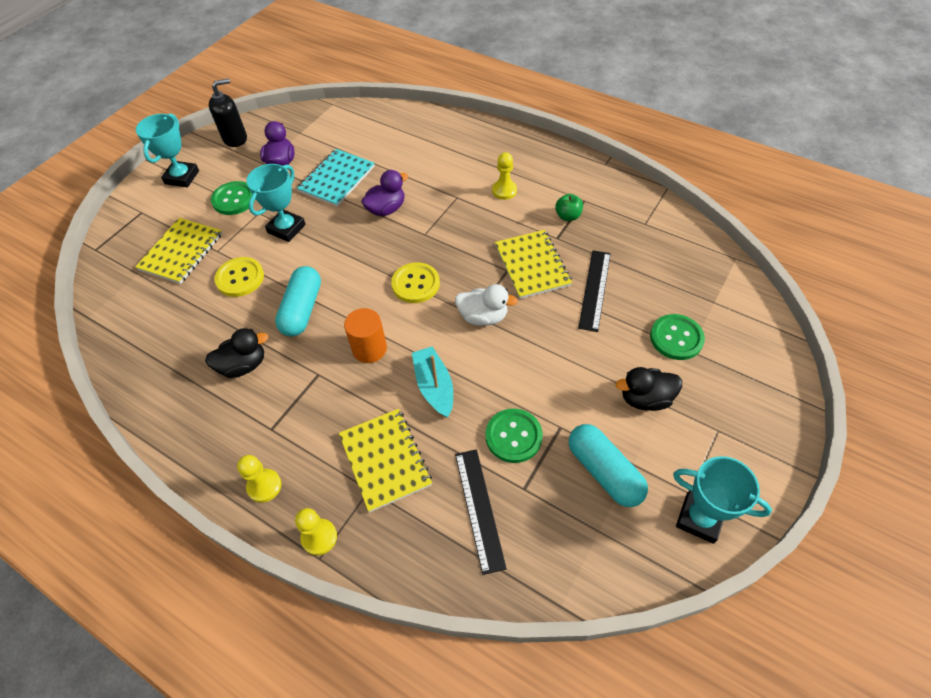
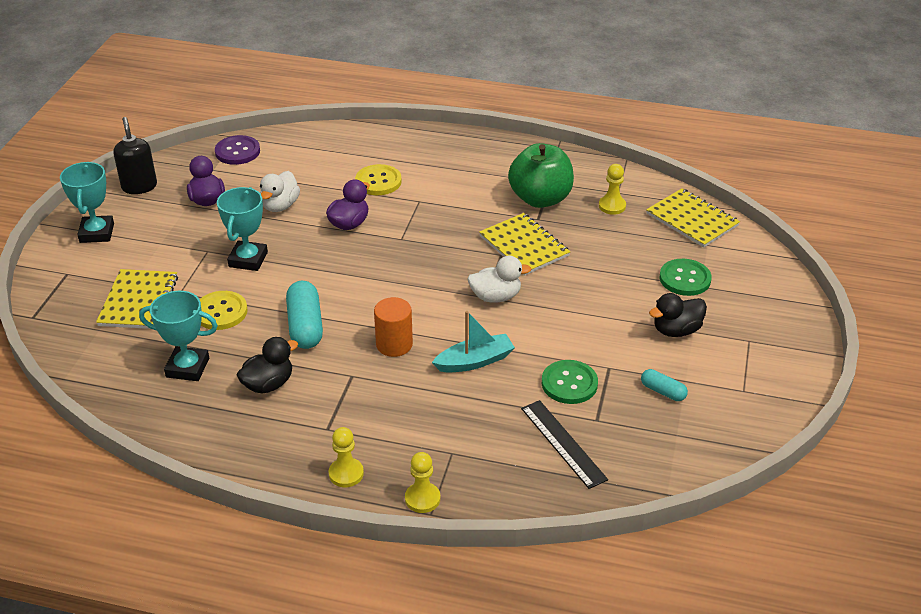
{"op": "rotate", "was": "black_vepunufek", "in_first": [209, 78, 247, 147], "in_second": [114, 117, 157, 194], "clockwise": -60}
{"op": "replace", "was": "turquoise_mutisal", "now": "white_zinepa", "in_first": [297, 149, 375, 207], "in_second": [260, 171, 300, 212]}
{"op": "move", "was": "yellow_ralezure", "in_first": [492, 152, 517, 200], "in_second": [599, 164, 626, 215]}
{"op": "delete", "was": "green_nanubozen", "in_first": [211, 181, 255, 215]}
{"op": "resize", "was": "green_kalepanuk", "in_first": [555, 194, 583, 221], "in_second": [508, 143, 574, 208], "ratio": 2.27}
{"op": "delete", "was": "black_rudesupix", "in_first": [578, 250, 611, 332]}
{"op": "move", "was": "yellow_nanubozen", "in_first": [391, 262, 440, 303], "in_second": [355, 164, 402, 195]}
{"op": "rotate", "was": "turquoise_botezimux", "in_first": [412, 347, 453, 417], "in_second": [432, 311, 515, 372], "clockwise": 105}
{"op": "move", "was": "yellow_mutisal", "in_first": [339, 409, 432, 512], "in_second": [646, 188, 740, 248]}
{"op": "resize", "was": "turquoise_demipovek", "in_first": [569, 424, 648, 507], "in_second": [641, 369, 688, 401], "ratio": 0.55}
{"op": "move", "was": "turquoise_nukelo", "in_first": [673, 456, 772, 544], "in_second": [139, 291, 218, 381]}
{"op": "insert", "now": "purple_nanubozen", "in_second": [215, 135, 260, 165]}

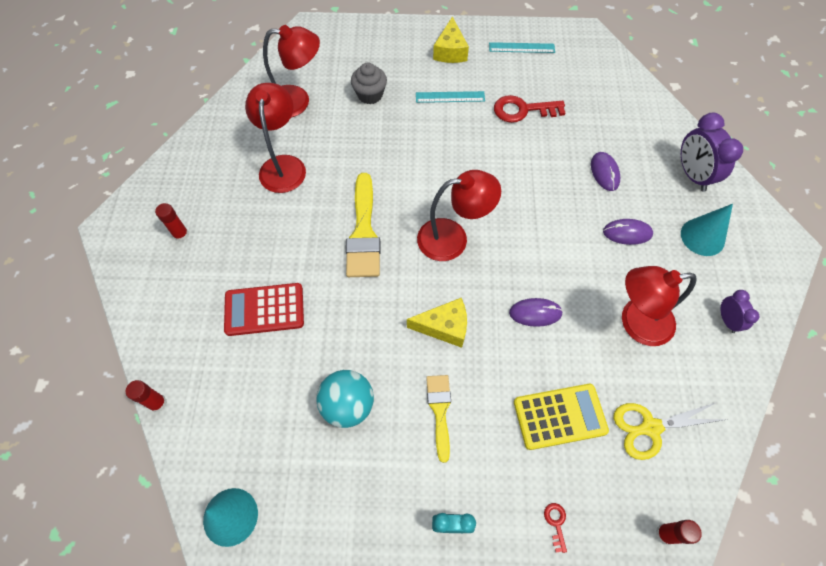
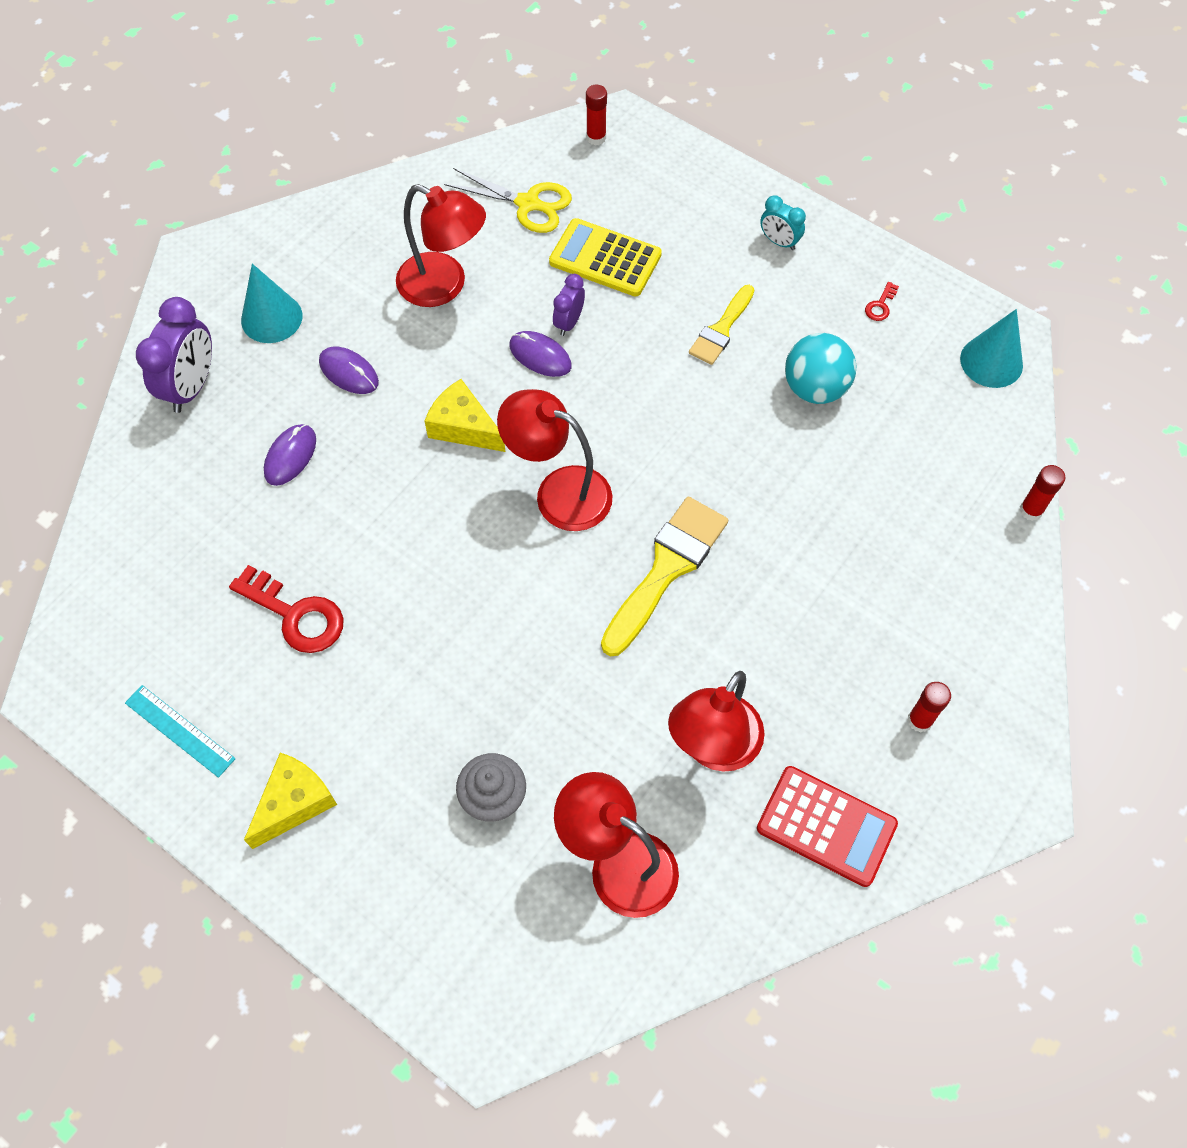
{"op": "delete", "was": "turquoise_rudesupix", "in_first": [416, 91, 485, 103]}
{"op": "move", "was": "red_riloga", "in_first": [224, 283, 304, 336], "in_second": [757, 766, 898, 887]}
{"op": "move", "was": "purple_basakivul", "in_first": [720, 290, 760, 333], "in_second": [553, 274, 585, 336]}
{"op": "move", "was": "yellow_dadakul", "in_first": [407, 298, 467, 348], "in_second": [425, 379, 505, 452]}
{"op": "move", "was": "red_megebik", "in_first": [544, 503, 567, 553], "in_second": [865, 282, 899, 321]}

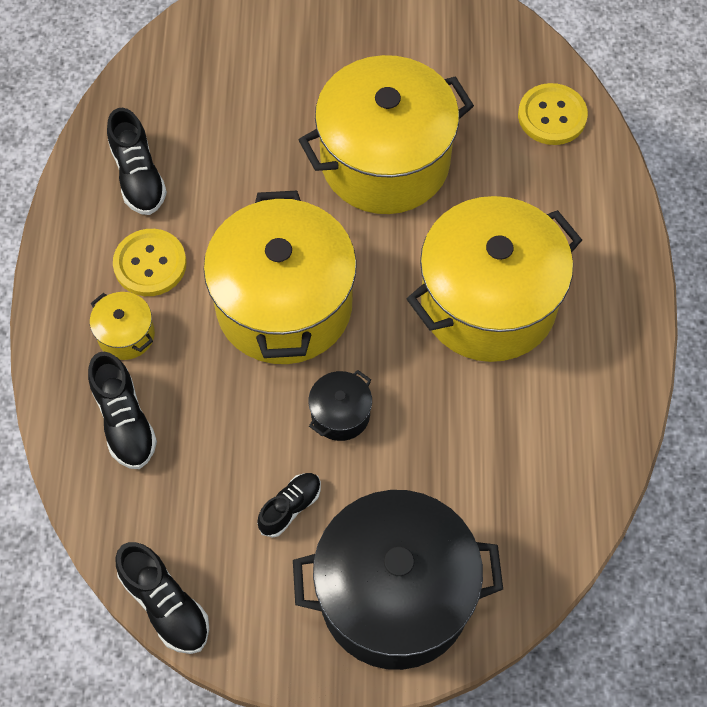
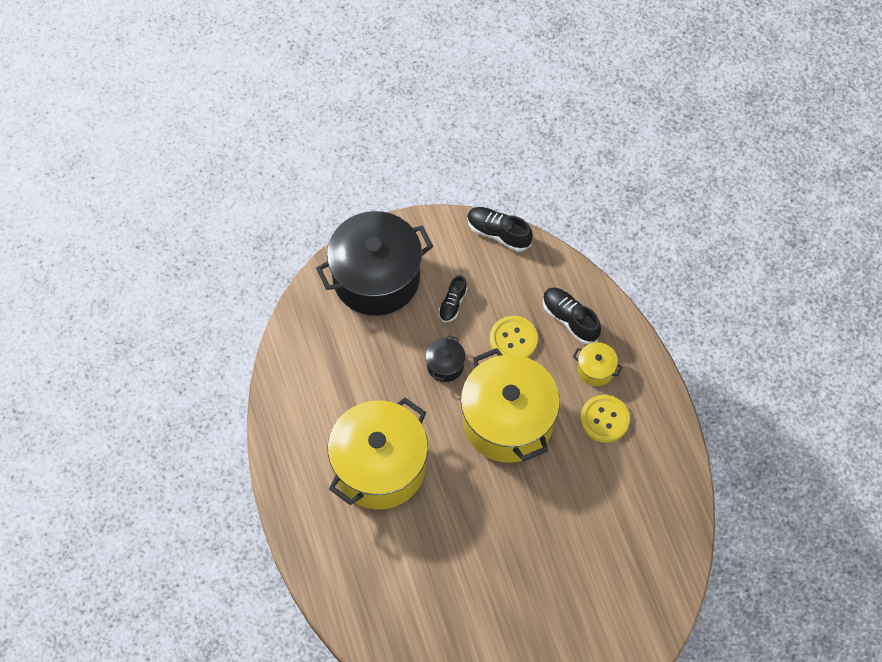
{"op": "delete", "was": "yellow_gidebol", "in_first": [299, 55, 474, 214]}
{"op": "move", "was": "yellow_nanubozen", "in_first": [518, 83, 588, 145], "in_second": [490, 316, 538, 358]}
{"op": "delete", "was": "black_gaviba", "in_first": [107, 108, 167, 215]}

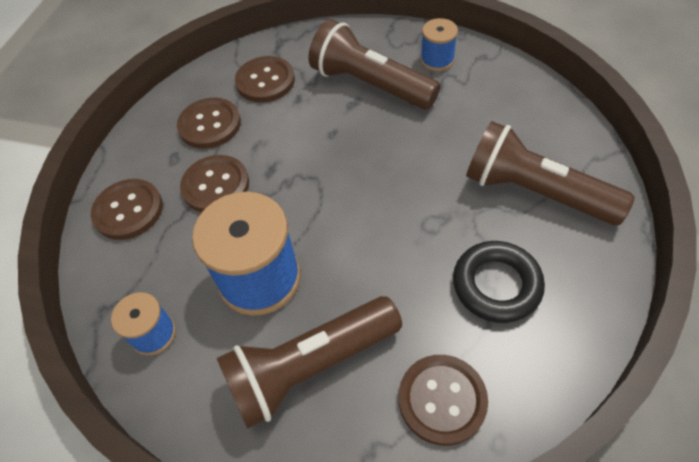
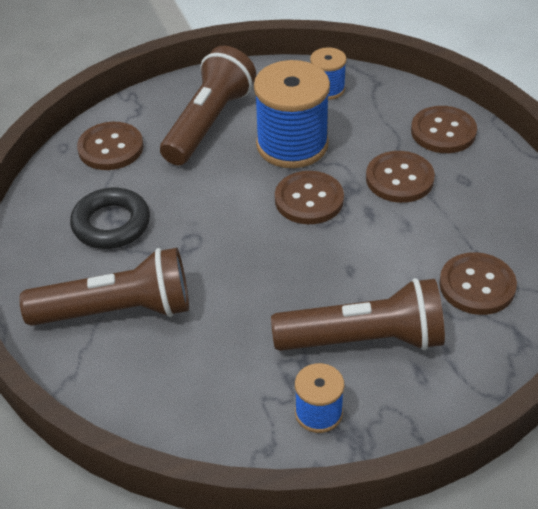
{"op": "move", "was": "brown_nanubozen", "in_first": [177, 98, 241, 149], "in_second": [275, 171, 344, 224]}

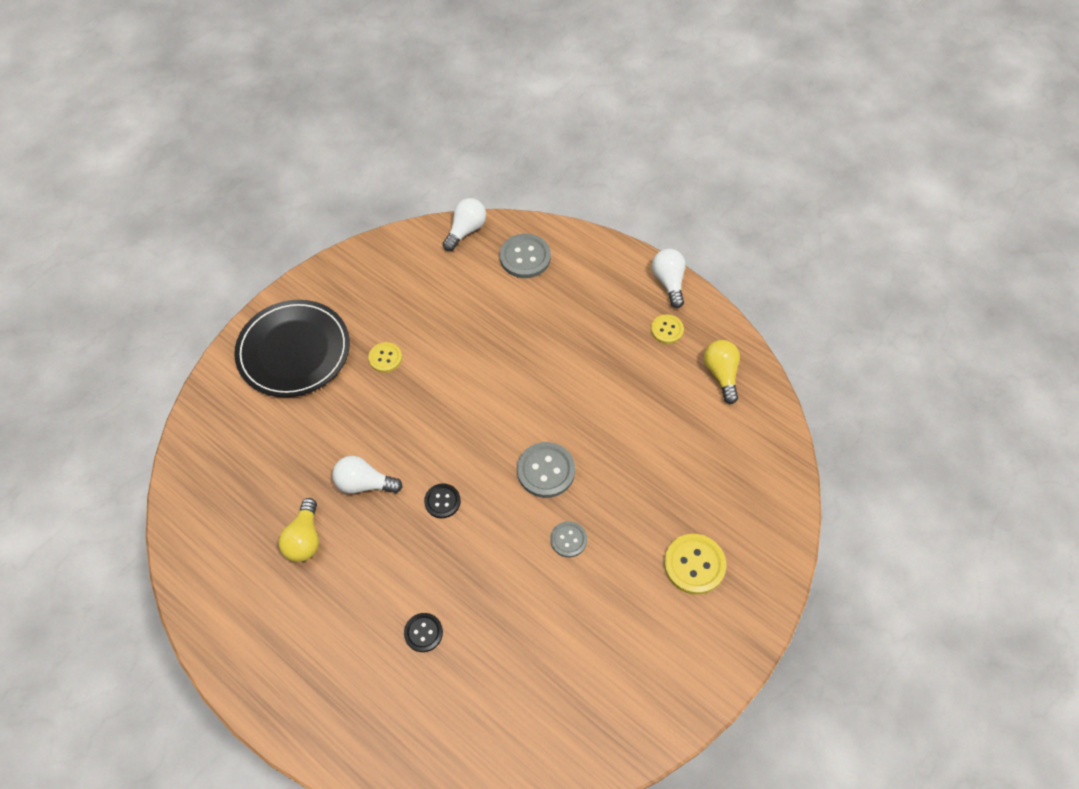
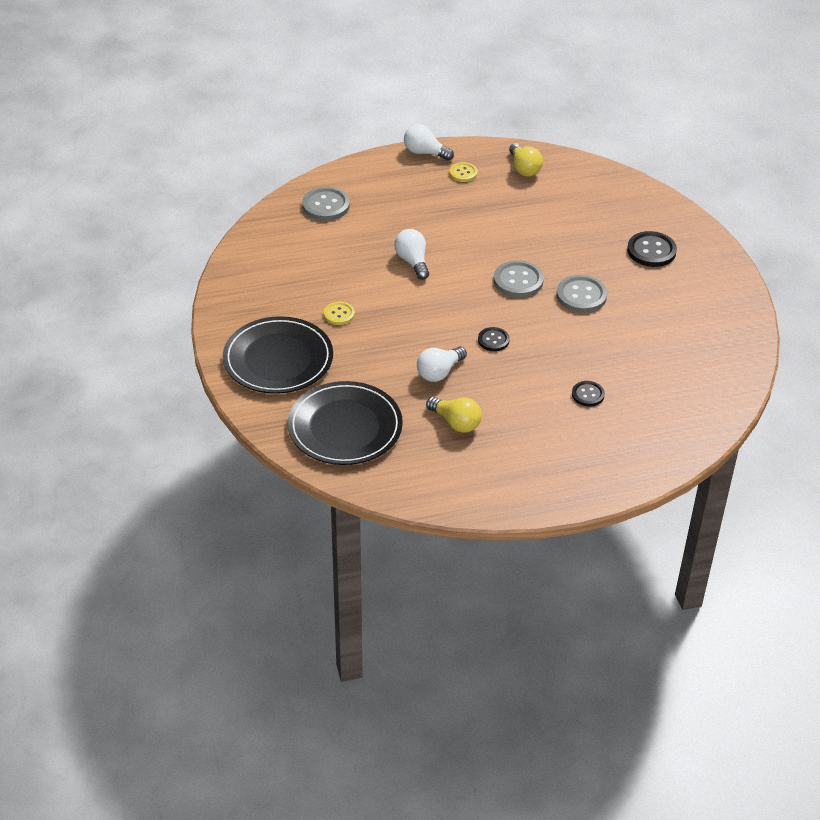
{"op": "move", "was": "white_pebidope", "in_first": [443, 198, 486, 251], "in_second": [395, 229, 429, 280]}
{"op": "rotate", "was": "yellow_pebidope", "in_first": [704, 340, 740, 404], "in_second": [509, 143, 543, 176], "clockwise": -135}
{"op": "resize", "was": "grey_nanubozen", "in_first": [551, 521, 587, 558], "in_second": [556, 275, 607, 313], "ratio": 1.64}
{"op": "recolor", "was": "yellow_nanubozen", "now": "black_nanubozen", "in_first": [664, 534, 726, 595], "in_second": [627, 231, 677, 267]}
{"op": "insert", "now": "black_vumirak", "in_second": [288, 381, 403, 465]}

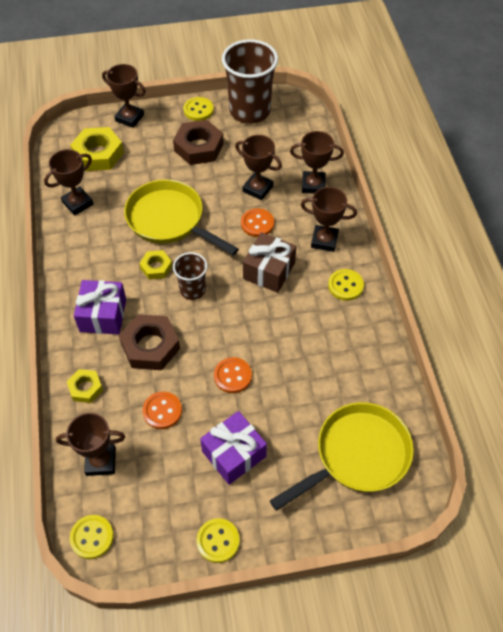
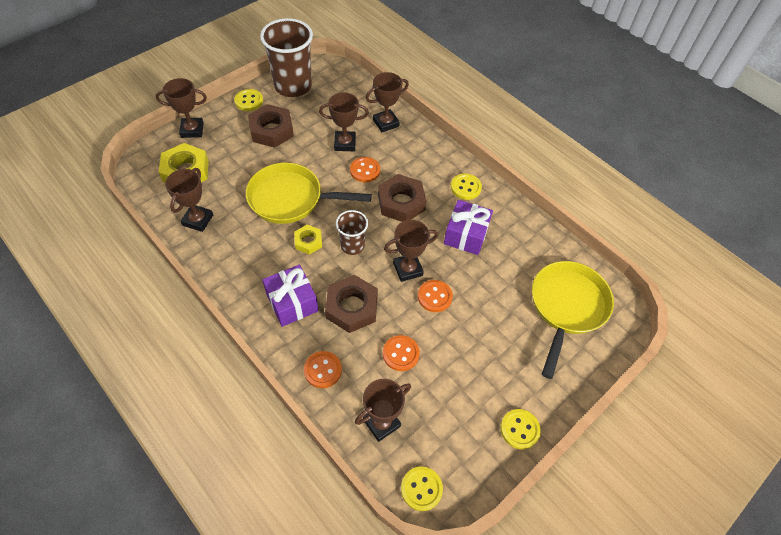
{"op": "move", "was": "brown_nukelo", "in_first": [301, 187, 357, 252], "in_second": [384, 220, 438, 282]}
{"op": "replace", "was": "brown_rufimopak", "now": "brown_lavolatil", "in_first": [243, 232, 296, 293], "in_second": [378, 174, 426, 222]}
{"op": "replace", "was": "yellow_lavolatil", "now": "orange_nanubozen", "in_first": [67, 369, 103, 403], "in_second": [304, 351, 342, 388]}
{"op": "move", "was": "purple_rufimopak", "in_first": [200, 411, 267, 485], "in_second": [444, 200, 493, 255]}

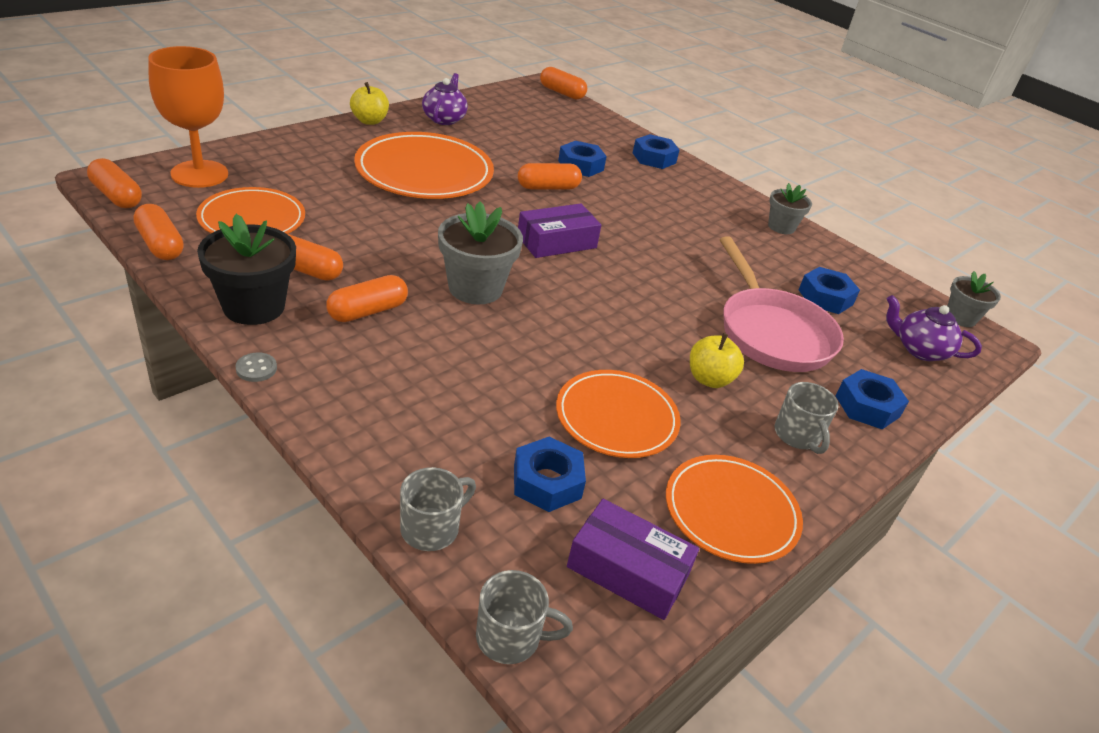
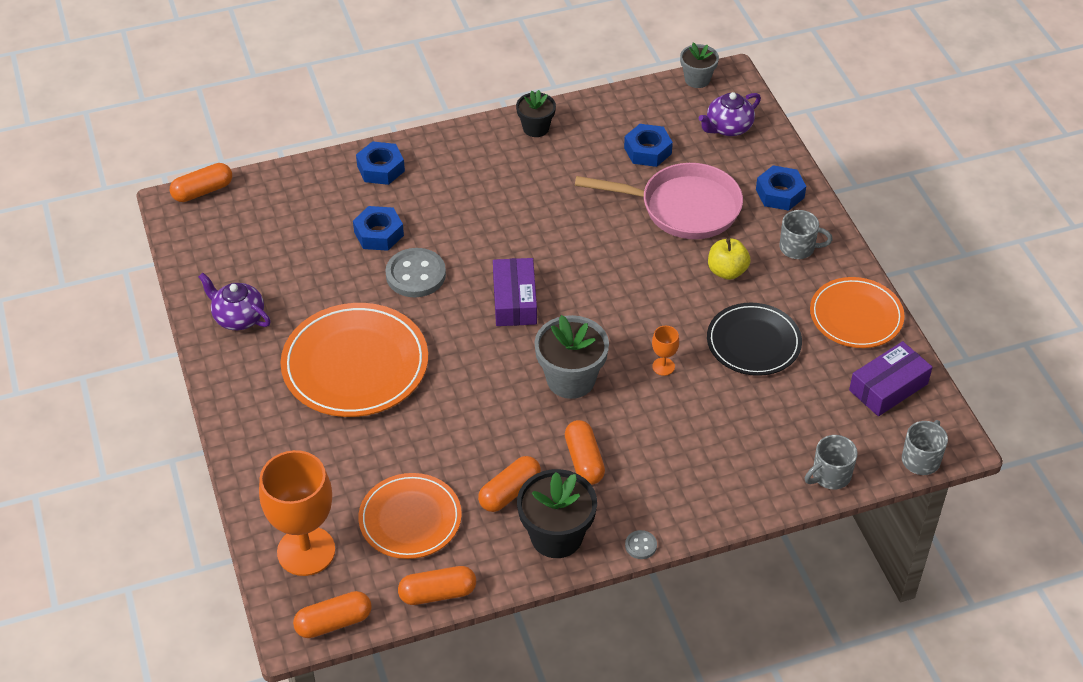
{"op": "delete", "was": "yellow_kalepanuk", "in_first": [350, 82, 389, 125]}
{"op": "replace", "was": "orange_demipovek", "now": "grey_nanubozen", "in_first": [518, 163, 582, 189], "in_second": [385, 248, 446, 297]}
{"op": "recolor", "was": "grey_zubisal", "now": "black_zubisal", "in_first": [768, 183, 812, 234], "in_second": [516, 90, 556, 137]}
{"op": "recolor", "was": "orange_vumirak", "now": "black_vumirak", "in_first": [556, 370, 681, 458], "in_second": [707, 303, 802, 376]}
{"op": "delete", "was": "blue_lavolatil", "in_first": [514, 437, 586, 512]}
{"op": "rotate", "was": "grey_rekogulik", "in_first": [400, 467, 476, 551], "in_second": [805, 435, 858, 489], "clockwise": -105}
{"op": "insert", "now": "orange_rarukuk", "in_second": [652, 326, 679, 376]}

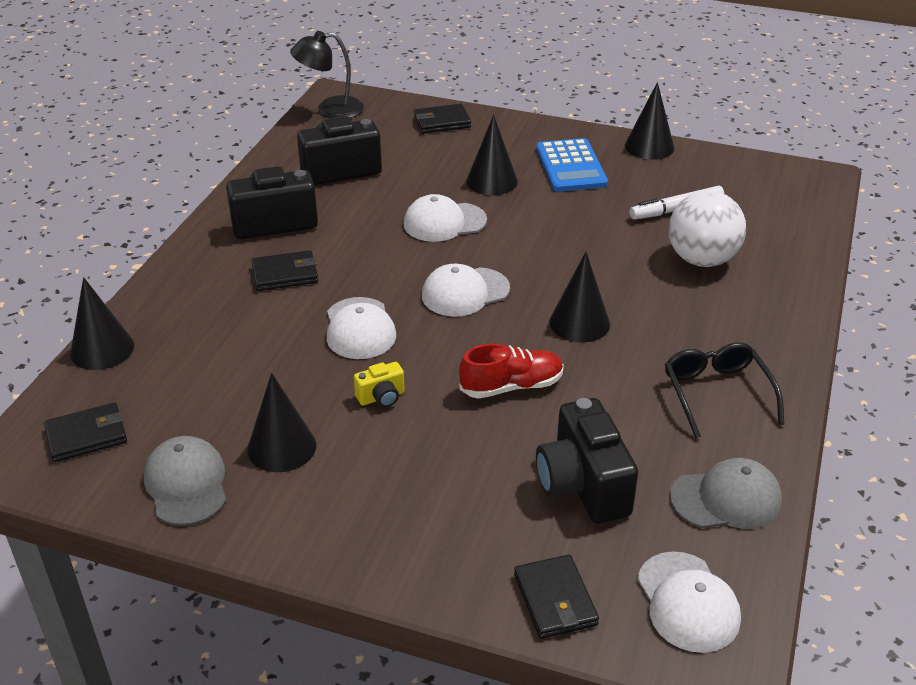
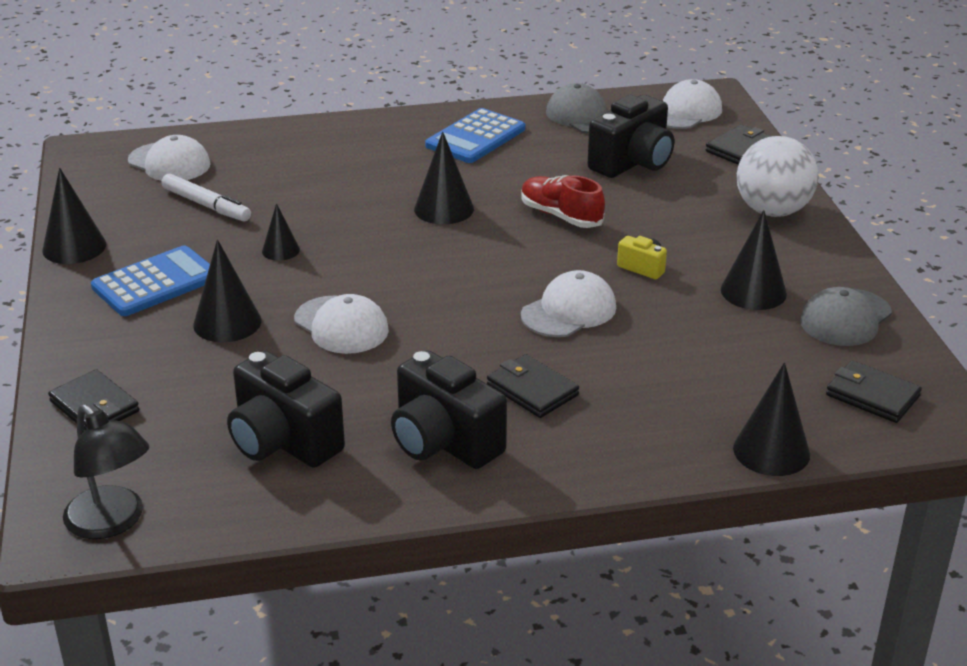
{"op": "move", "was": "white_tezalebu", "in_first": [669, 190, 746, 267], "in_second": [737, 136, 818, 217]}
{"op": "move", "was": "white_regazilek", "in_first": [422, 264, 510, 317], "in_second": [128, 135, 211, 181]}
{"op": "replace", "was": "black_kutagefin", "now": "blue_riloga", "in_first": [665, 342, 784, 438], "in_second": [425, 108, 525, 163]}
{"op": "insert", "now": "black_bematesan", "in_second": [262, 203, 300, 261]}

